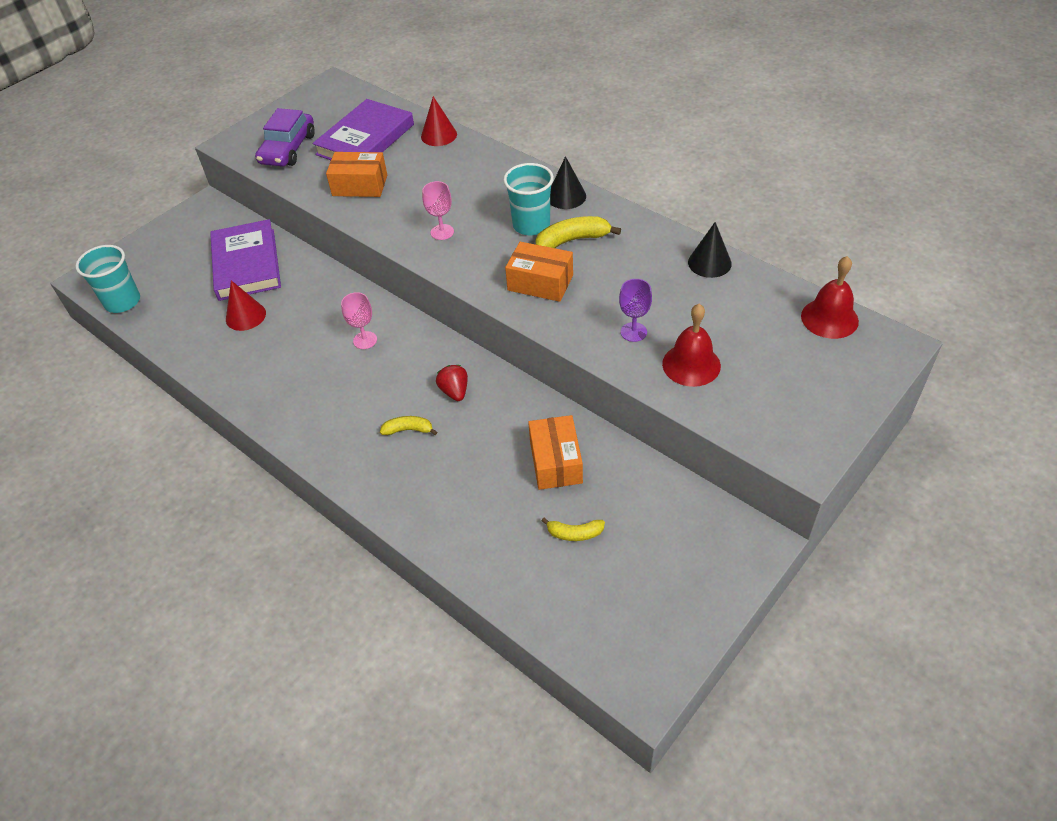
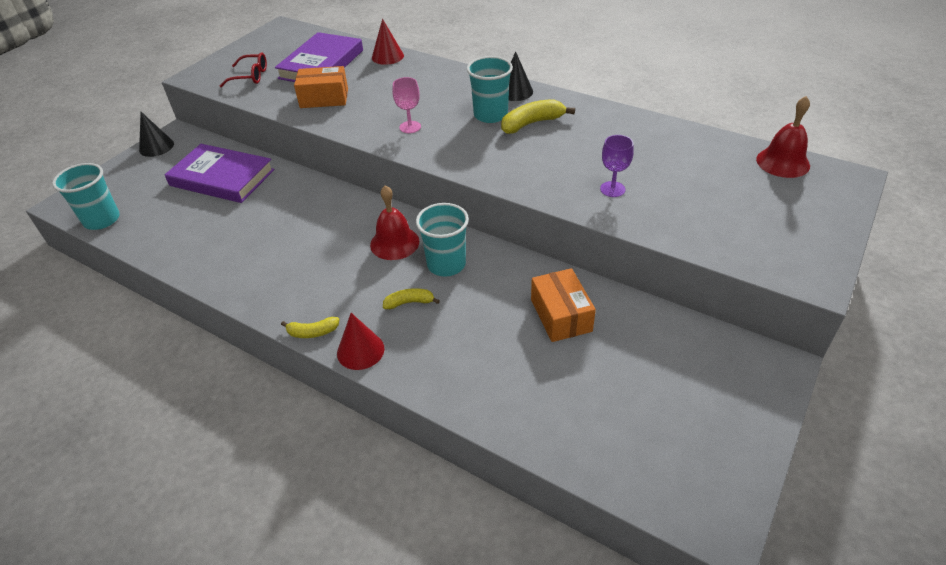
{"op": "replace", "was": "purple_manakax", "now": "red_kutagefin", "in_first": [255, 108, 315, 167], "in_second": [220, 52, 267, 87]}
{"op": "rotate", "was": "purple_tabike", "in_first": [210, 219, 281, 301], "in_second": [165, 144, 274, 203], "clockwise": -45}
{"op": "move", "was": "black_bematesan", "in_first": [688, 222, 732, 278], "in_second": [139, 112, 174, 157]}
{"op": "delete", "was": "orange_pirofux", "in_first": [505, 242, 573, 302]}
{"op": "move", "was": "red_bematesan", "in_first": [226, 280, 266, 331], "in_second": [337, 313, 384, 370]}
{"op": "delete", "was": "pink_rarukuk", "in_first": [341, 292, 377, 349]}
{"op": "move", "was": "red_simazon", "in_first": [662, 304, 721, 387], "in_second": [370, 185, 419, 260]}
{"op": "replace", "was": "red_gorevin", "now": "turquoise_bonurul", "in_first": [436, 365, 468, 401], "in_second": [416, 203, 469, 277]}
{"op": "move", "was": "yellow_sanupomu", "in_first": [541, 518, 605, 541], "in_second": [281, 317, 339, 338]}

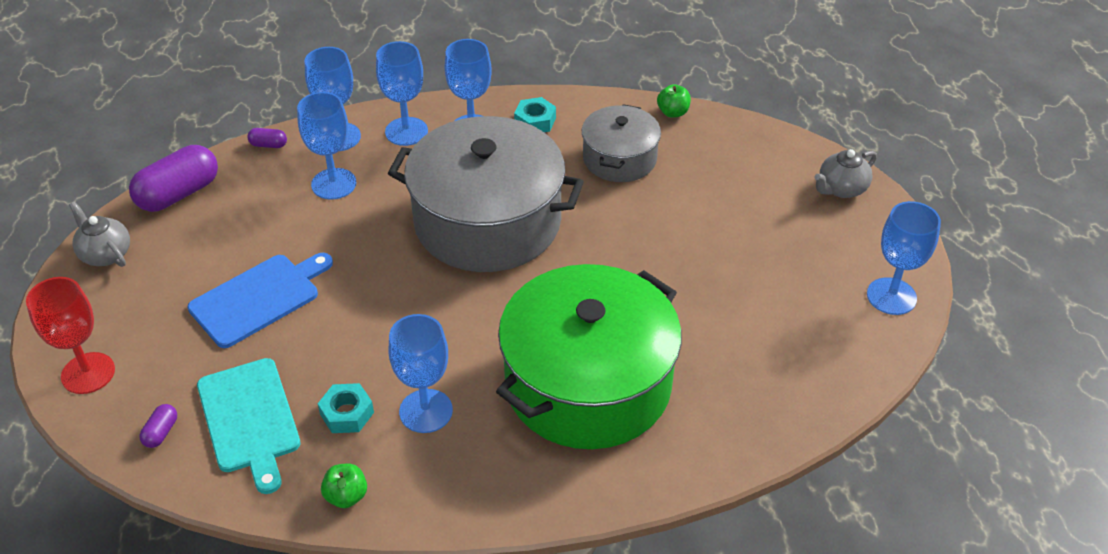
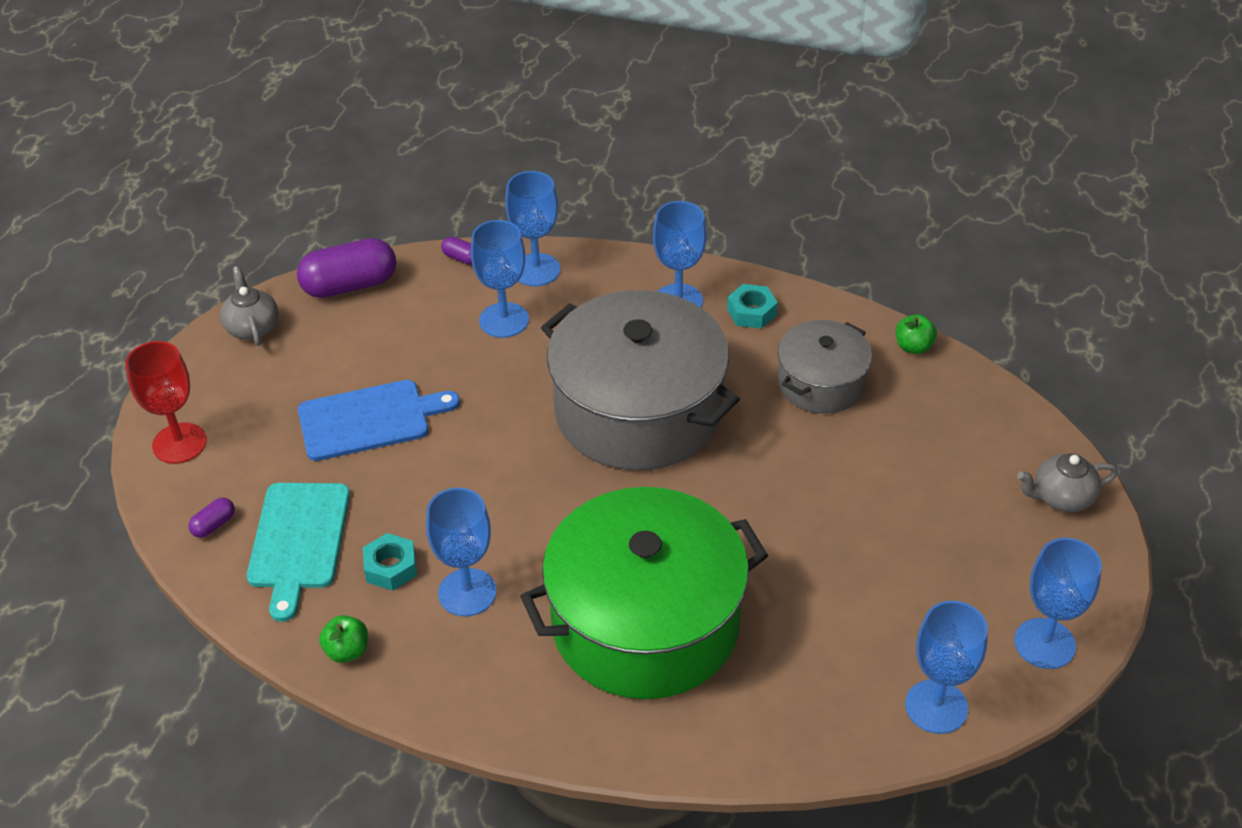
{"op": "move", "was": "blue_rarukuk", "in_first": [376, 41, 428, 146], "in_second": [905, 600, 988, 734]}

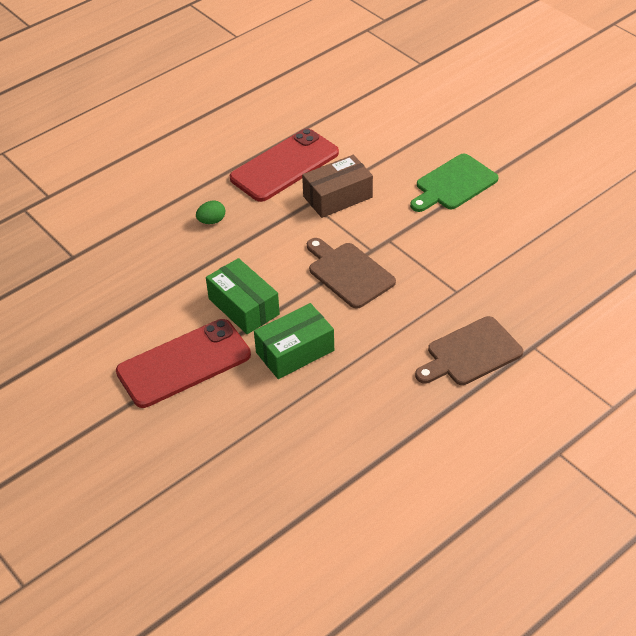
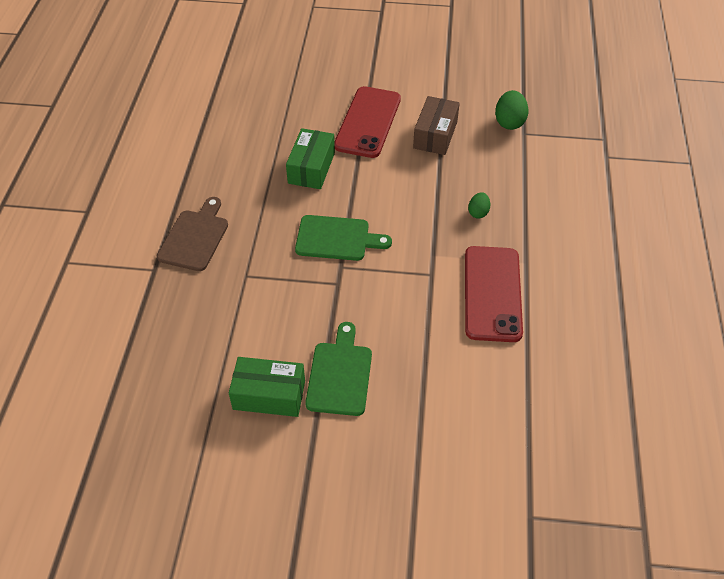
{"op": "move", "was": "brown_pirofux", "in_first": [302, 155, 373, 218], "in_second": [413, 96, 460, 155]}
{"op": "recolor", "was": "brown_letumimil", "now": "green_letumimil", "in_first": [307, 238, 396, 309], "in_second": [295, 215, 392, 261]}
{"op": "move", "was": "green_pirofux", "in_first": [206, 258, 280, 334], "in_second": [229, 357, 305, 417]}
{"op": "insert", "now": "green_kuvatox", "in_second": [495, 90, 528, 130]}

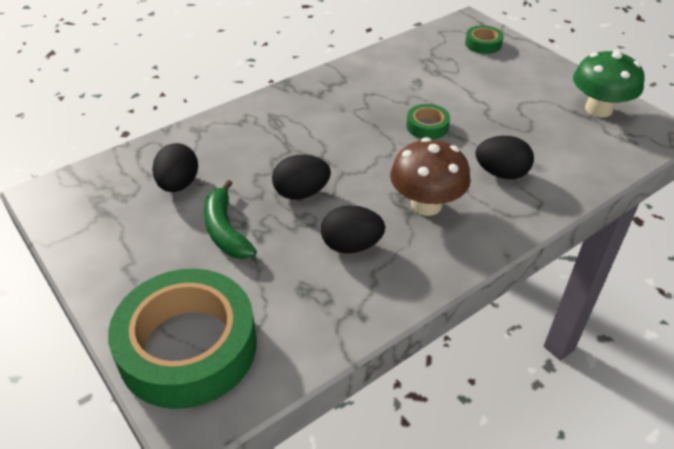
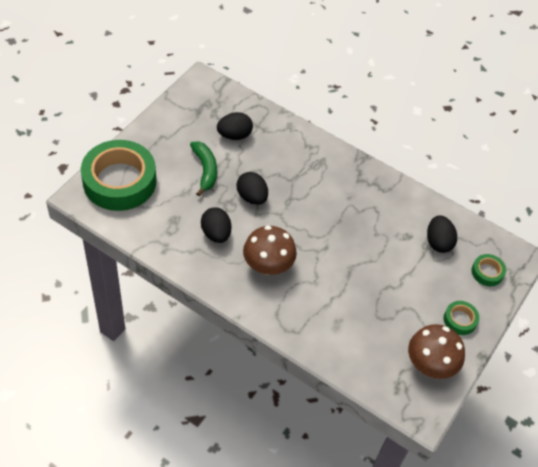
{"op": "recolor", "was": "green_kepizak", "now": "brown_kepizak", "in_first": [573, 50, 645, 117], "in_second": [408, 324, 465, 379]}
{"op": "move", "was": "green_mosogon", "in_first": [406, 104, 450, 140], "in_second": [444, 301, 479, 335]}
{"op": "move", "was": "black_kuvatox", "in_first": [475, 136, 534, 179], "in_second": [427, 216, 457, 253]}
{"op": "rotate", "was": "green_sanupomu", "in_first": [204, 180, 257, 259], "in_second": [190, 141, 217, 196], "clockwise": 120}

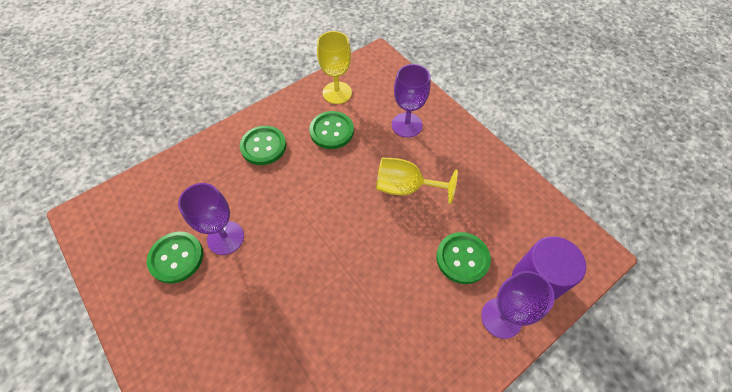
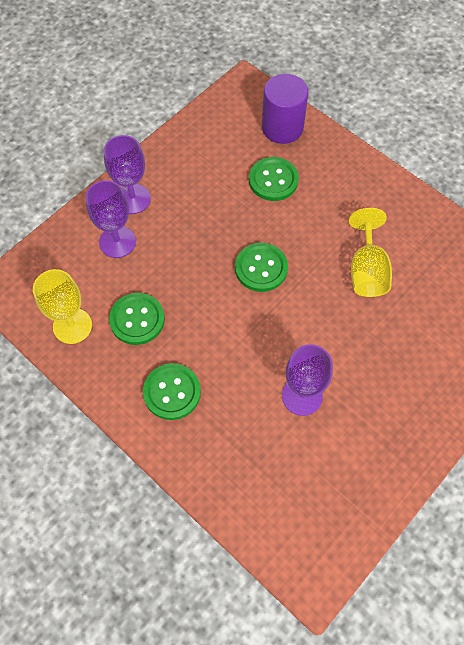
{"op": "move", "was": "yellow_rarukuk", "in_first": [376, 158, 458, 204], "in_second": [349, 208, 392, 297]}
{"op": "move", "was": "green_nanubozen", "in_first": [147, 232, 203, 284], "in_second": [235, 243, 288, 292]}
{"op": "move", "was": "purple_rarukuk", "in_first": [481, 271, 555, 339], "in_second": [104, 135, 151, 214]}

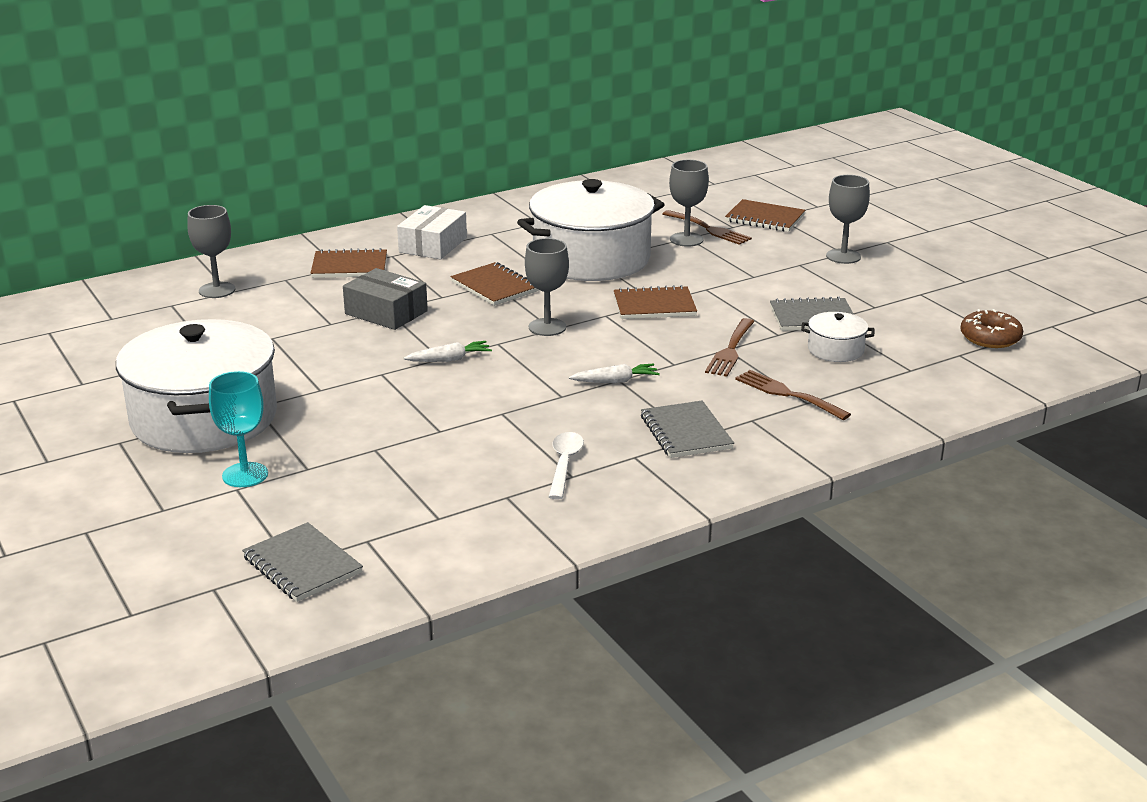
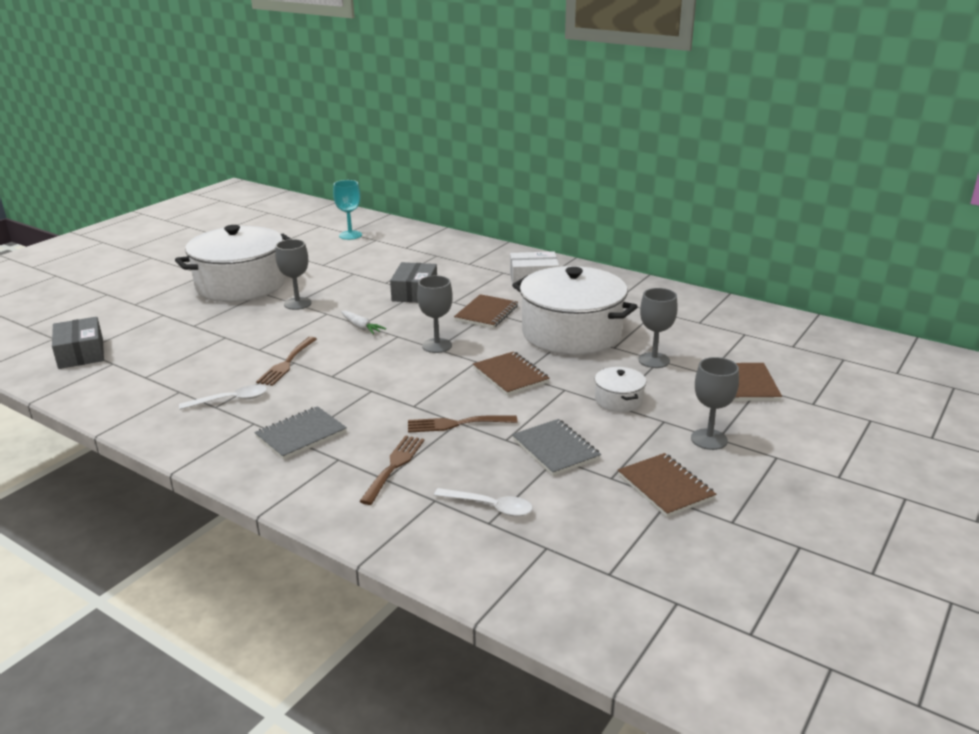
{"op": "move", "was": "grey_rarukuk", "in_first": [187, 205, 236, 298], "in_second": [275, 239, 312, 310]}
{"op": "move", "was": "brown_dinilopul", "in_first": [662, 210, 752, 245], "in_second": [256, 337, 317, 386]}
{"op": "move", "was": "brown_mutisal", "in_first": [310, 248, 387, 278], "in_second": [618, 453, 716, 517]}
{"op": "delete", "was": "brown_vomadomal", "in_first": [960, 309, 1023, 348]}
{"op": "move", "was": "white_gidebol", "in_first": [801, 312, 874, 362], "in_second": [595, 367, 646, 412]}
{"op": "delete", "was": "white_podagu", "in_first": [569, 364, 660, 383]}
{"op": "move", "was": "turquoise_rarukuk", "in_first": [209, 371, 268, 487], "in_second": [333, 180, 362, 240]}
{"op": "replace", "was": "grey_mutisal", "now": "grey_pirofux", "in_first": [242, 522, 363, 602], "in_second": [52, 317, 104, 369]}
{"op": "insert", "now": "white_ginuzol", "in_second": [434, 488, 533, 516]}

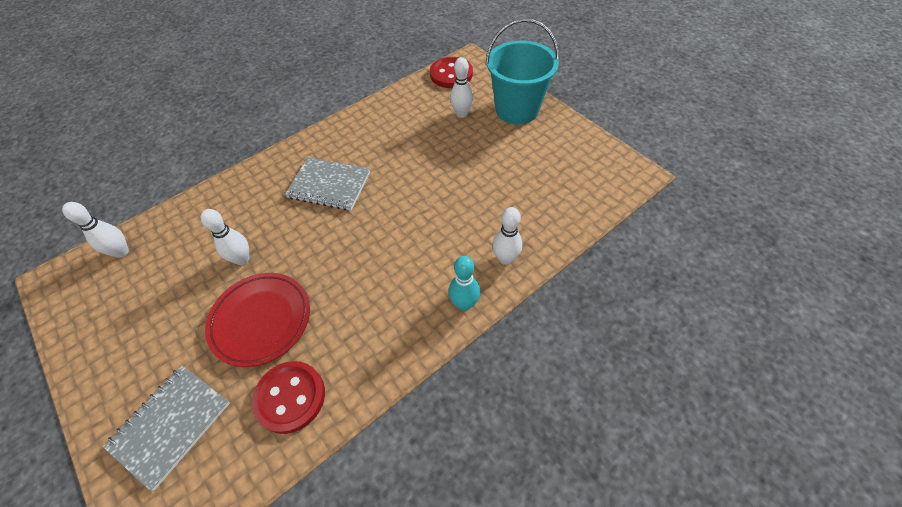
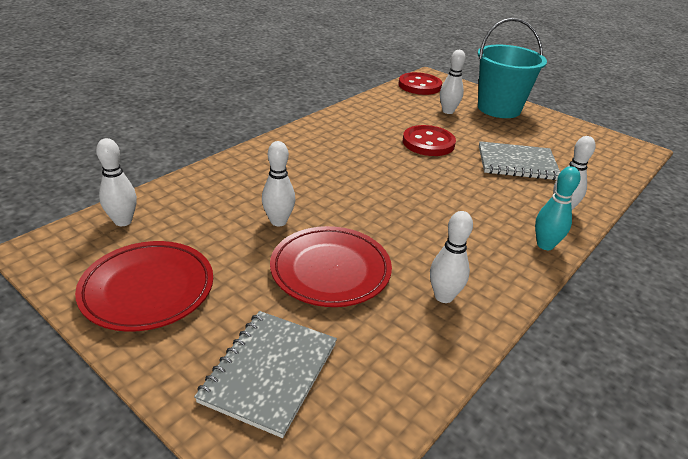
{"op": "move", "was": "grey_mutisal", "in_first": [285, 157, 370, 210], "in_second": [479, 141, 560, 180]}
{"op": "move", "was": "red_nanubozen", "in_first": [252, 361, 325, 434], "in_second": [403, 125, 456, 156]}
{"op": "insert", "now": "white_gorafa", "in_second": [430, 211, 473, 303]}
{"op": "insert", "now": "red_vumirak", "in_second": [75, 241, 213, 332]}

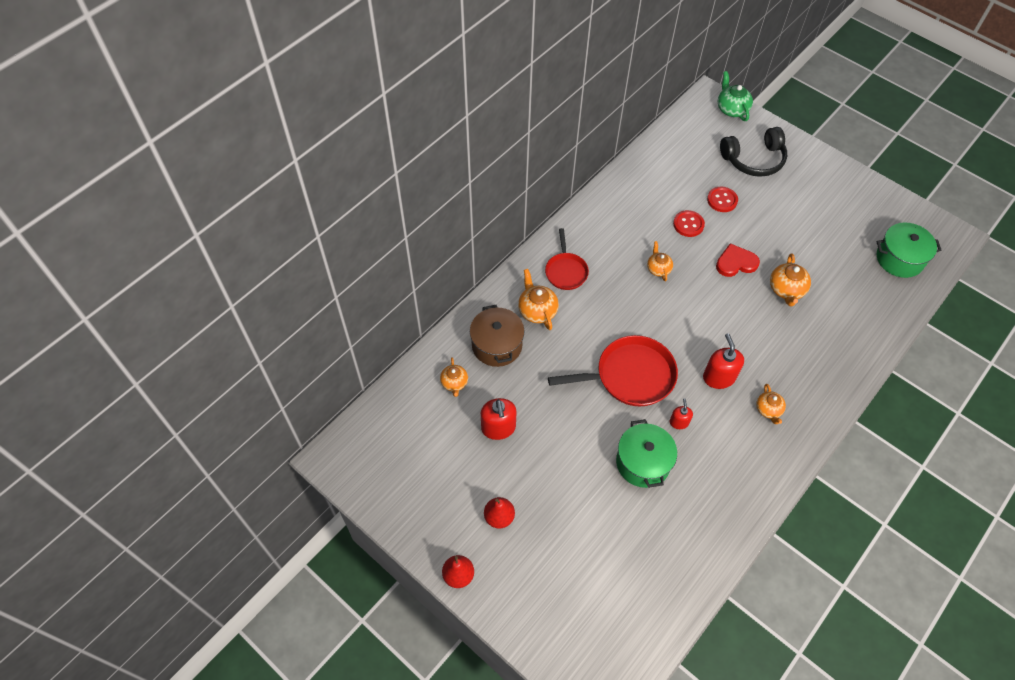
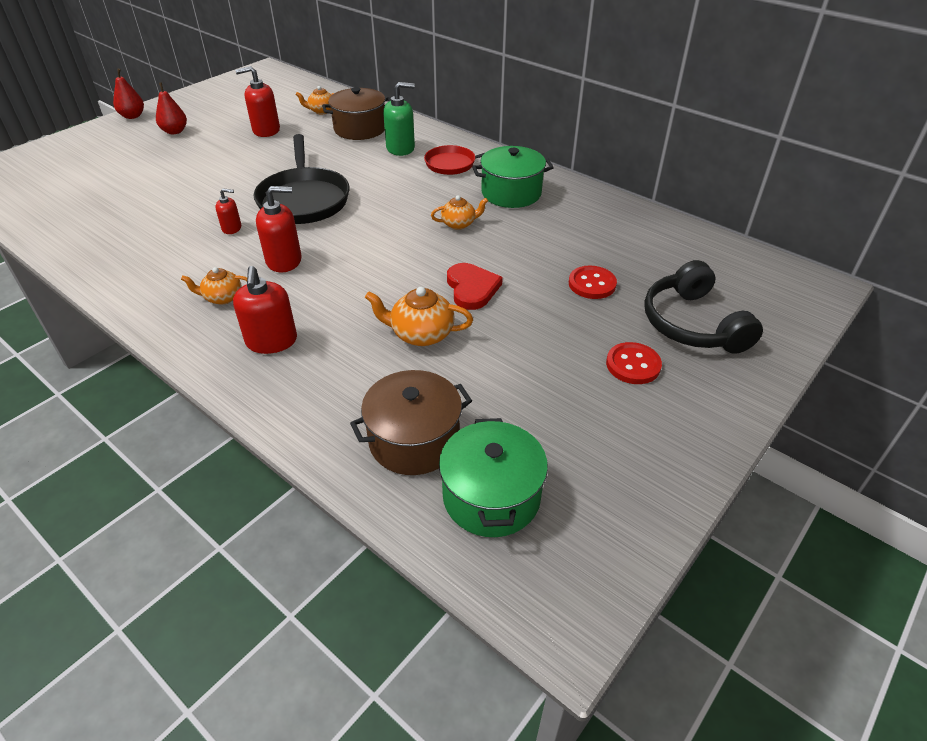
{"op": "delete", "was": "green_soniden", "in_first": [717, 71, 753, 121]}
{"op": "move", "was": "red_nanubozen", "in_first": [673, 210, 705, 237], "in_second": [606, 342, 662, 384]}
{"op": "replace", "was": "orange_soniden", "now": "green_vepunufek", "in_first": [518, 269, 559, 330], "in_second": [383, 82, 415, 156]}
{"op": "recolor", "was": "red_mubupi", "now": "black_mubupi", "in_first": [548, 335, 678, 406], "in_second": [254, 134, 349, 224]}
{"op": "move", "was": "green_gidebol", "in_first": [616, 419, 677, 488], "in_second": [472, 146, 554, 208]}
{"op": "insert", "now": "red_vepunufek", "in_second": [233, 266, 297, 354]}
{"op": "insert", "now": "brown_gidebol", "in_second": [350, 370, 472, 475]}

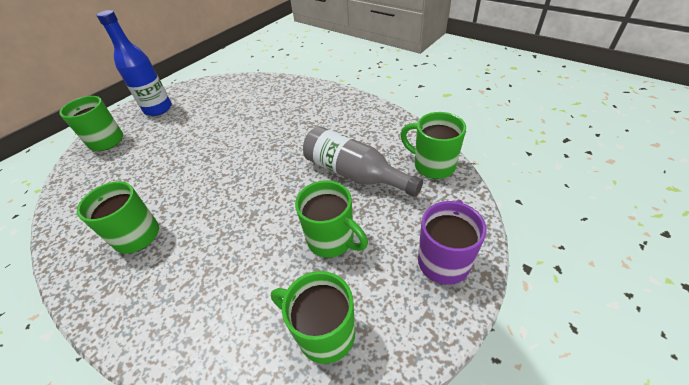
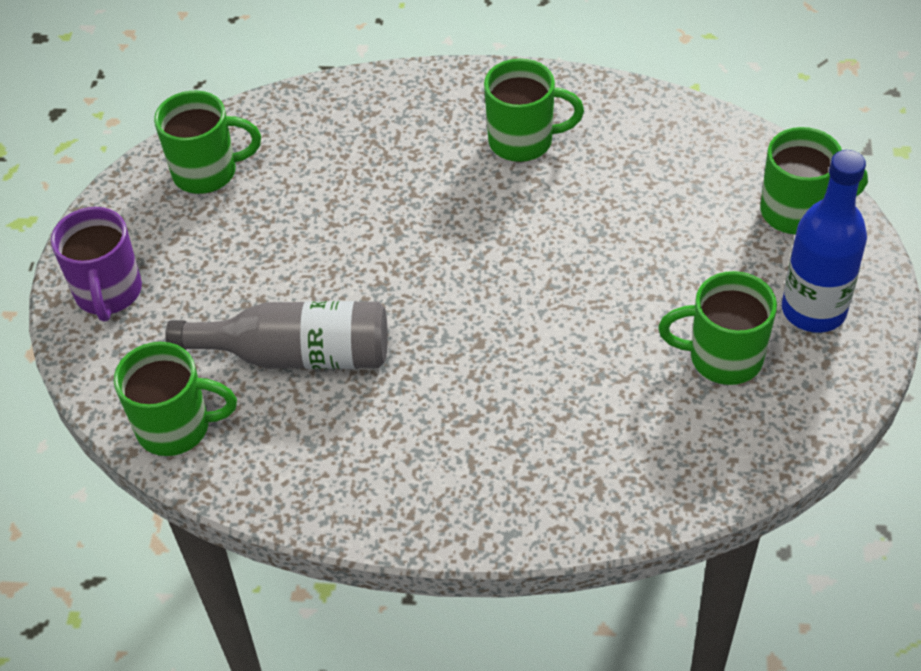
{"op": "move", "was": "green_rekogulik", "in_first": [295, 181, 368, 258], "in_second": [658, 271, 777, 385]}

